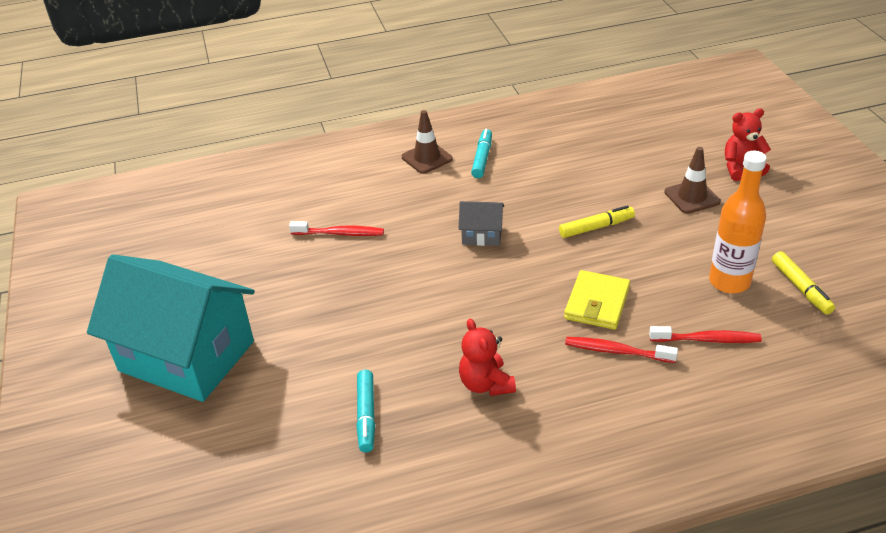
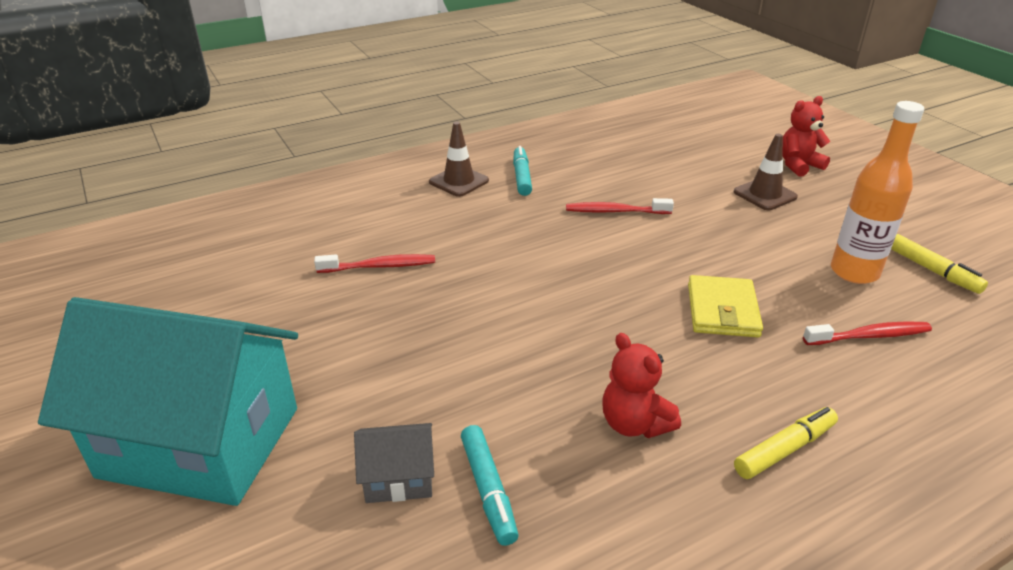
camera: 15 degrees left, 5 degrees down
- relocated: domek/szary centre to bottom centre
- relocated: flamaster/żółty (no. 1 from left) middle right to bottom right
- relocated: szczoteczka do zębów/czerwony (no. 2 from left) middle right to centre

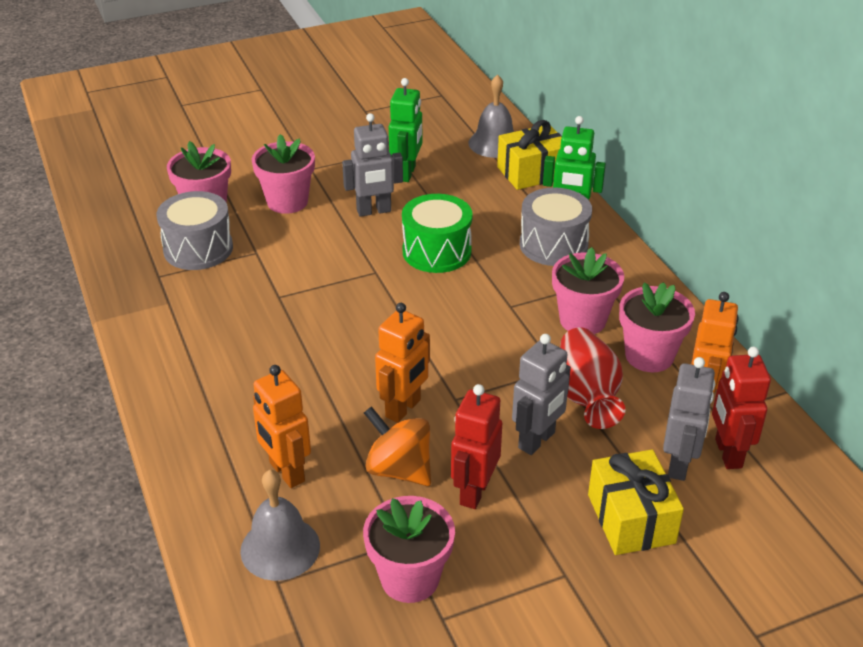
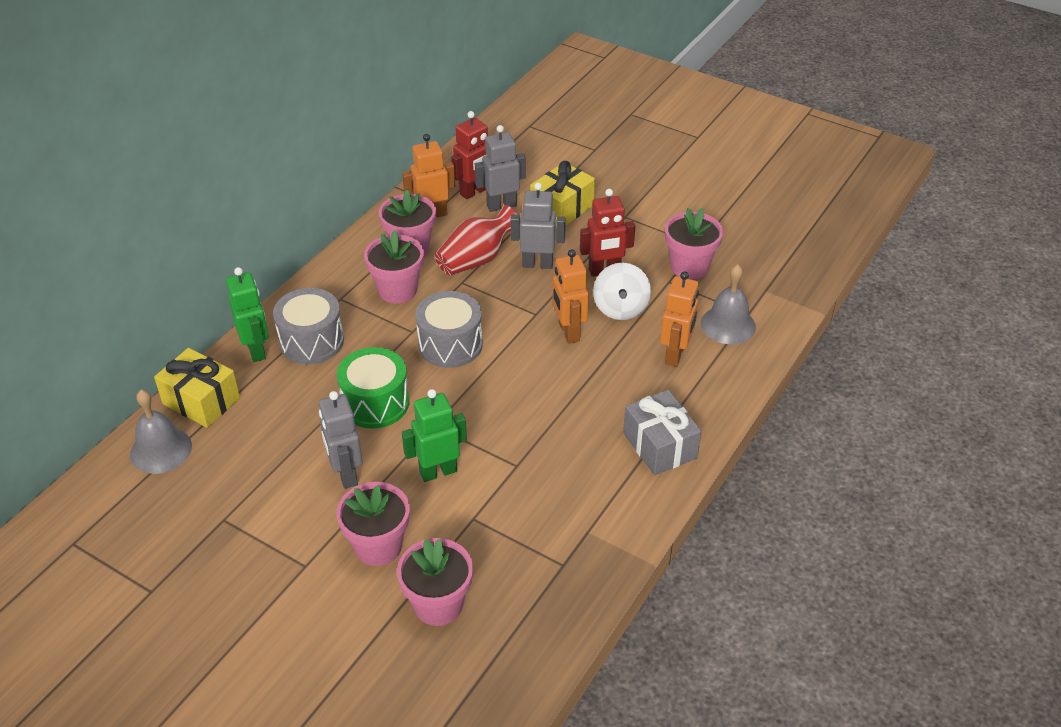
camera: 125 degrees left, 5 degrees up
- appeared: prezent/szary centre
- relocated: bęben/szary (no. 1 from left in the first image) middle left to bęben/szary (no. 2 from left) centre
- relocated: robot/zielony (no. 1 from left in the first image) top centre to robot/zielony (no. 2 from left) centre
- colour: bączek/pomarańczowy bottom centre to bączek/biały centre
- spun: robot/szary (no. 1 from left) top centre = middle left 150 degrees counterclockwise
- spun: robot/pomarańczowy (no. 2 from left) centre = centre 105 degrees counterclockwise

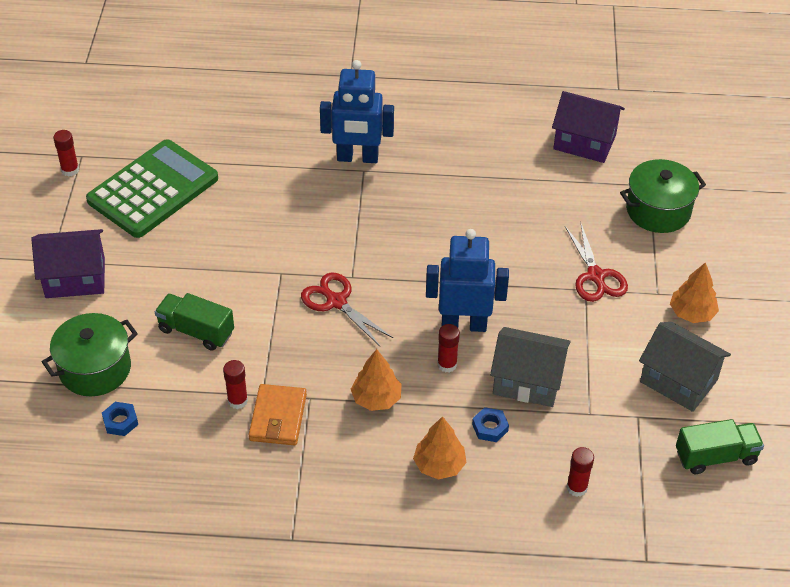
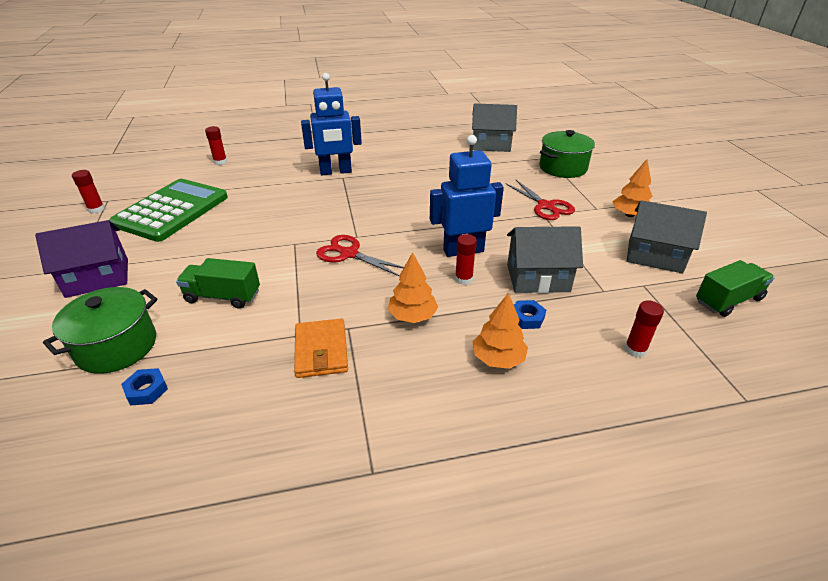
camera: 15 degrees left, 10 degrees down
- relocated: klej w sztyfcie/czerwony (no. 2 from left) middle left to top left
- colour: domek/fioletowy (no. 2 from left) top right to domek/szary (no. 1 from left) top centre

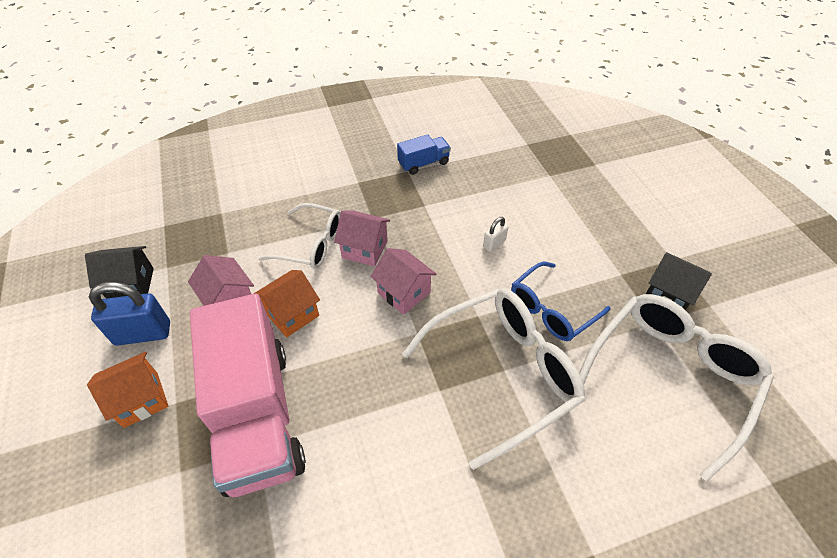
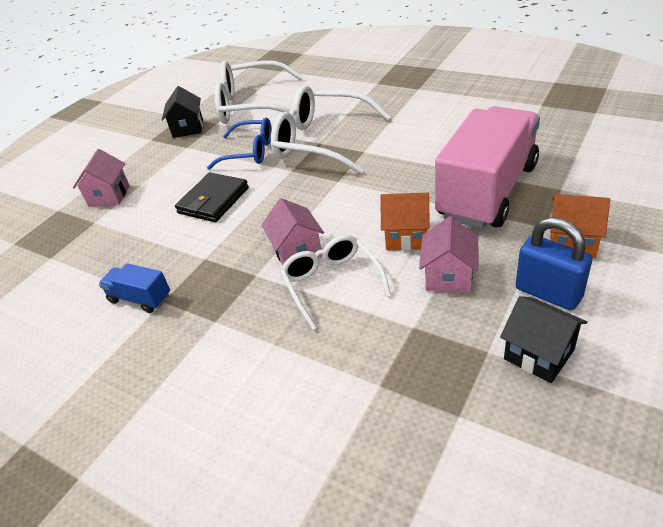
camera: 125 degrees left, 10 degrees down
- relocated: domek/różowy (no. 3 from left in the first image) centre to domek/różowy (no. 1 from left) middle left
- exchanged: kłódka/biały centre to portfel/czarny middle left

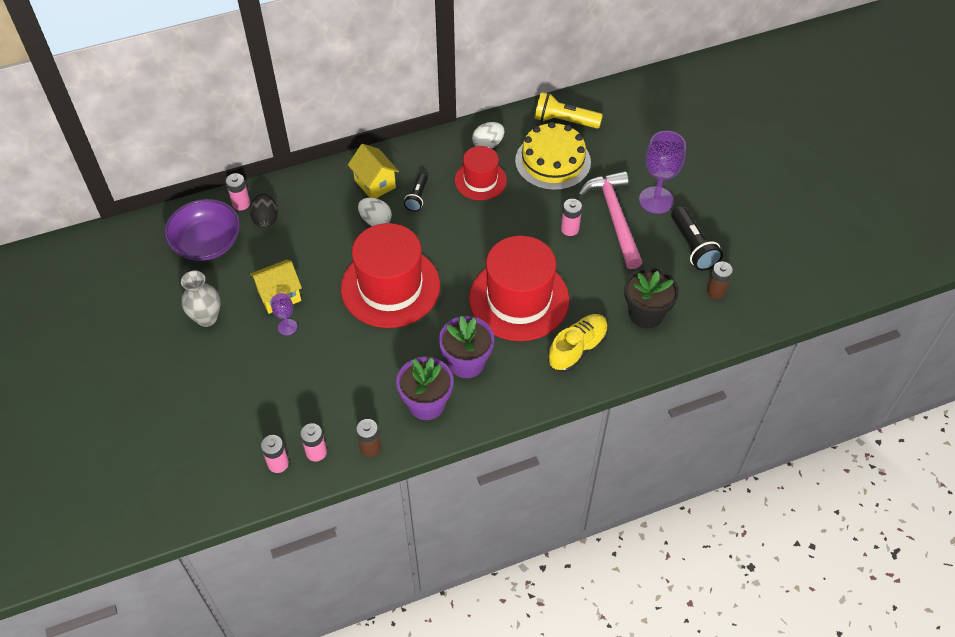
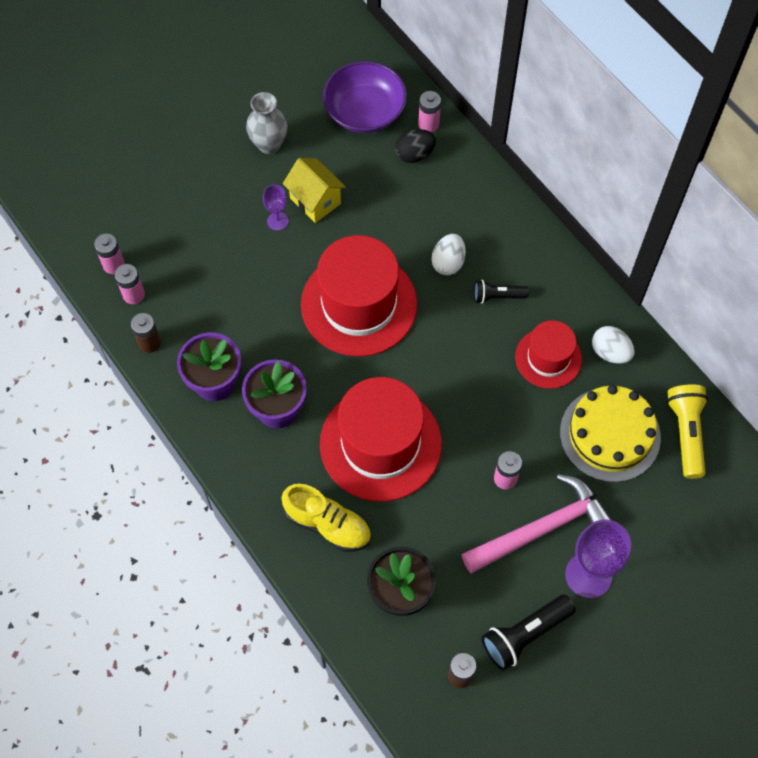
camera: 75 degrees right, 10 degrees up
- missing: domek/żółty (no. 2 from left) top centre

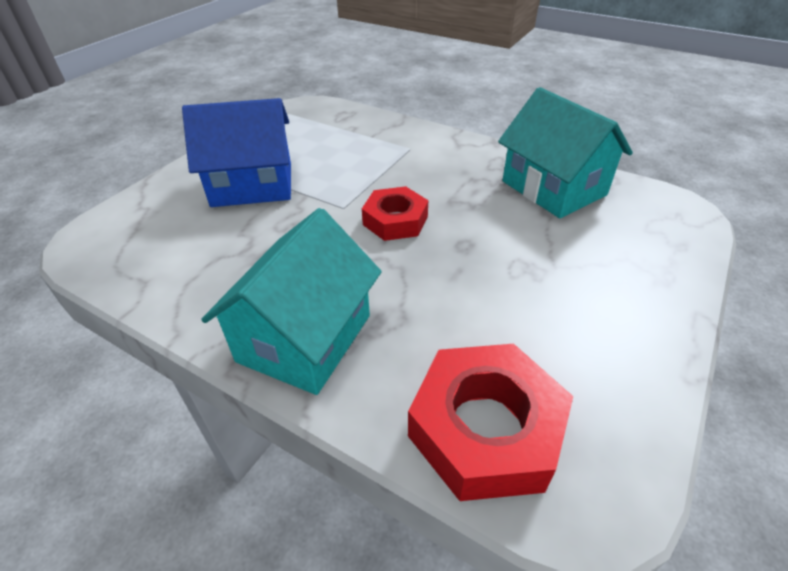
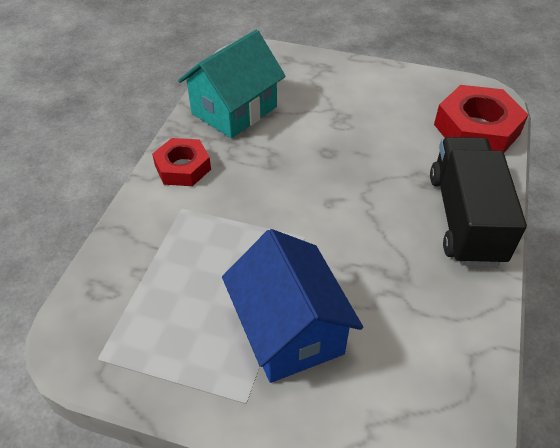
camera: 105 degrees left, 5 degrees up
- relocated: nakrętka/czerwony (no. 1 from left) centre to middle left
- exchanged: domek/turkusowy (no. 1 from left) centre to ciężarówka/czarny middle right

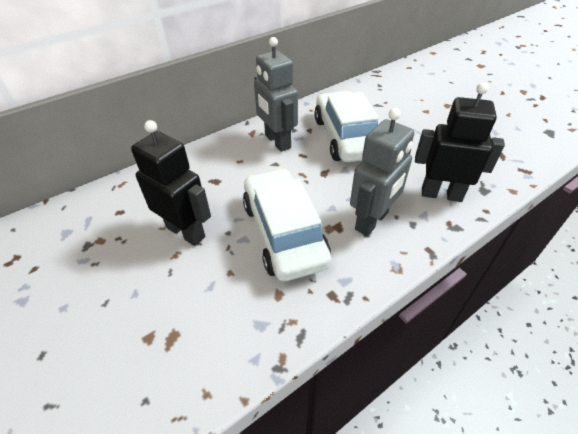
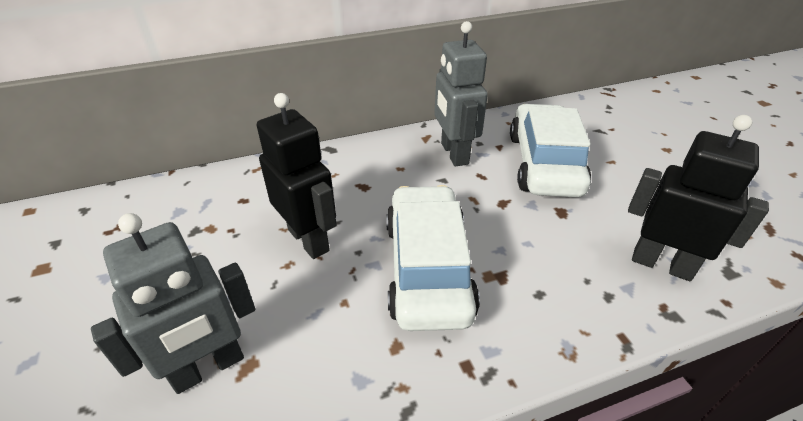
camera: 15 degrees right, 5 degrees down
- relocated: robot/szary (no. 2 from left in the first image) centre to robot/szary (no. 1 from left) bottom left

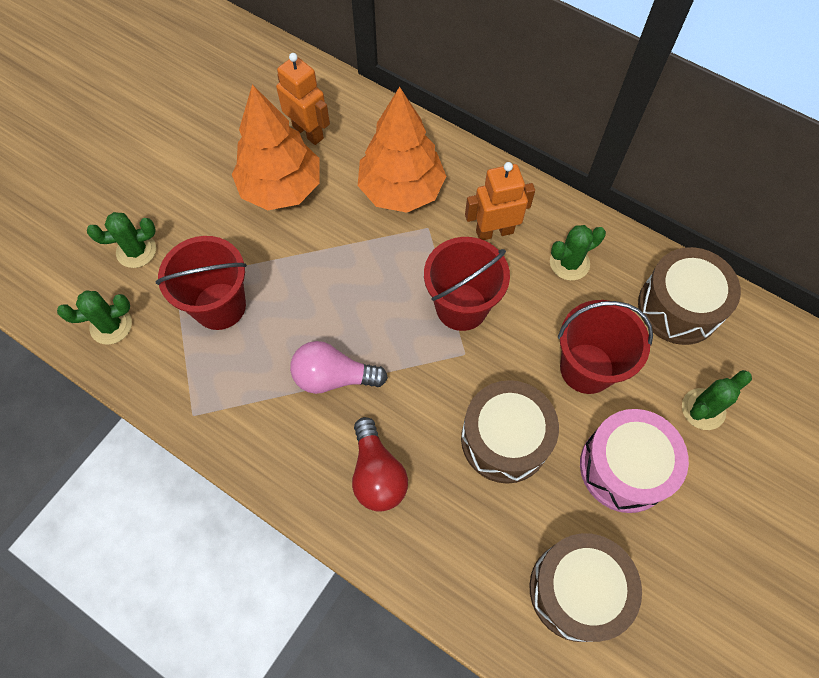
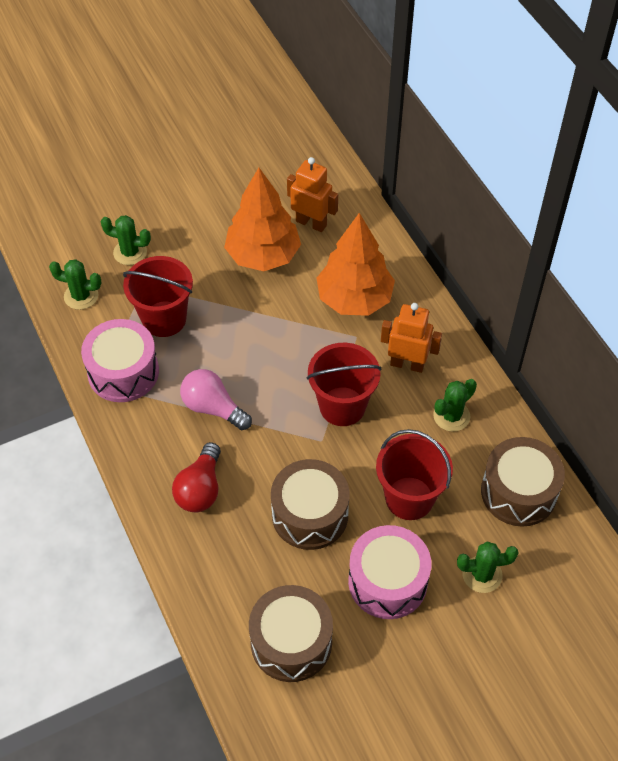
camera: 30 degrees right, 10 degrees down
- appeared: bęben/różowy (no. 1 from left) middle left
- spun: robot/pomarańczowy (no. 1 from left) top centre = top centre 45 degrees counterclockwise
- spun: kaktus/zielony (no. 3 from left) middle right = middle right 45 degrees counterclockwise

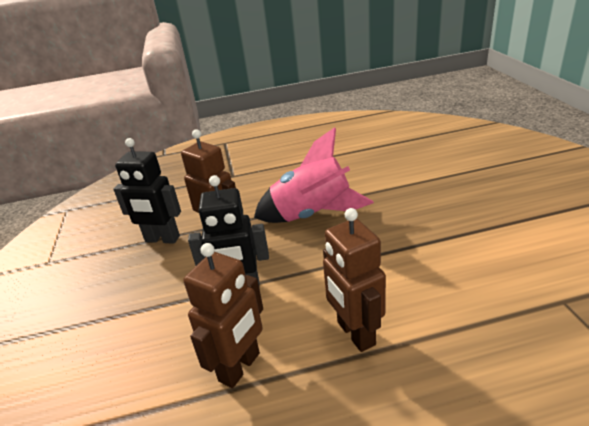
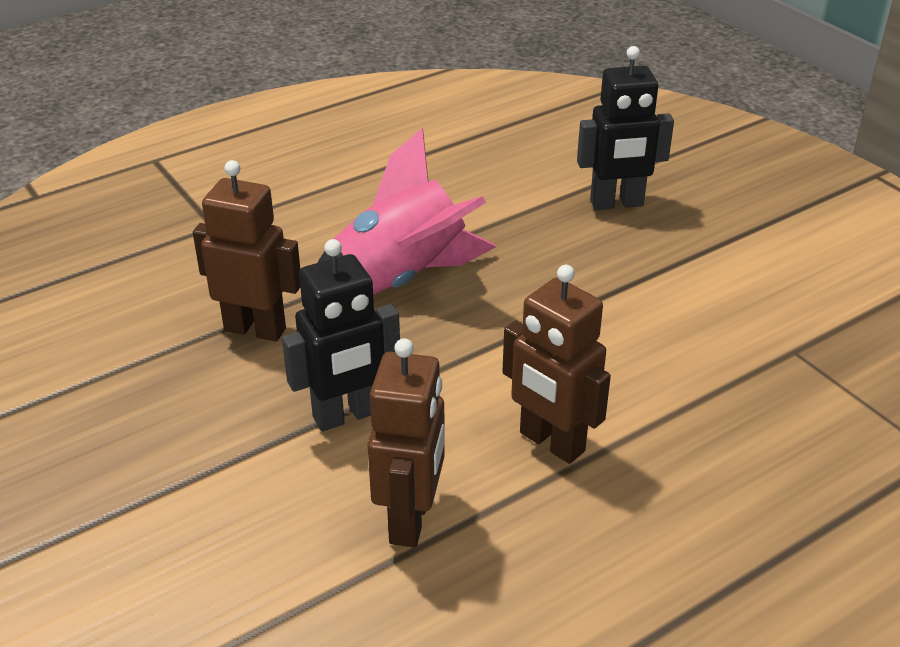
camera: 25 degrees left, 5 degrees up
- relocated: robot/czarny (no. 1 from left in the first image) middle left to robot/czarny (no. 2 from left) top right

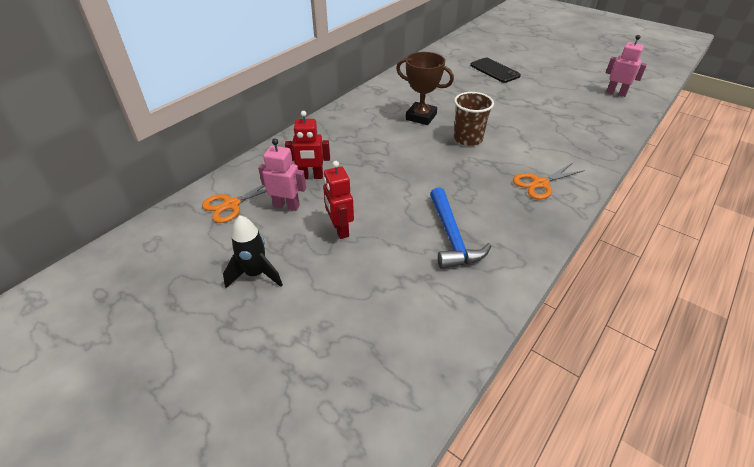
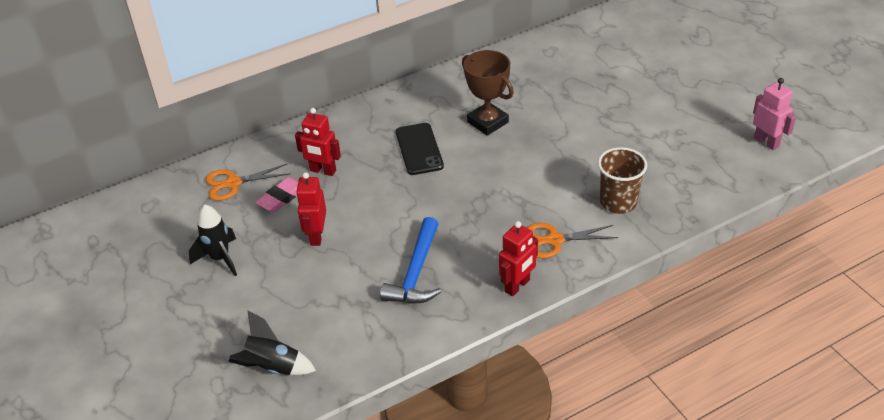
camera: 25 degrees right, 0 degrees up
- appeared: rakieta/czarny (no. 2 from left) bottom left
- appeared: robot/czerwony (no. 3 from left) centre
- relocated: szklanka/brązowy top centre to middle right
- relocated: telefon/czarny top centre to centre
- exchanged: robot/różowy (no. 1 from left) centre to gumka do mazania/różowy middle left

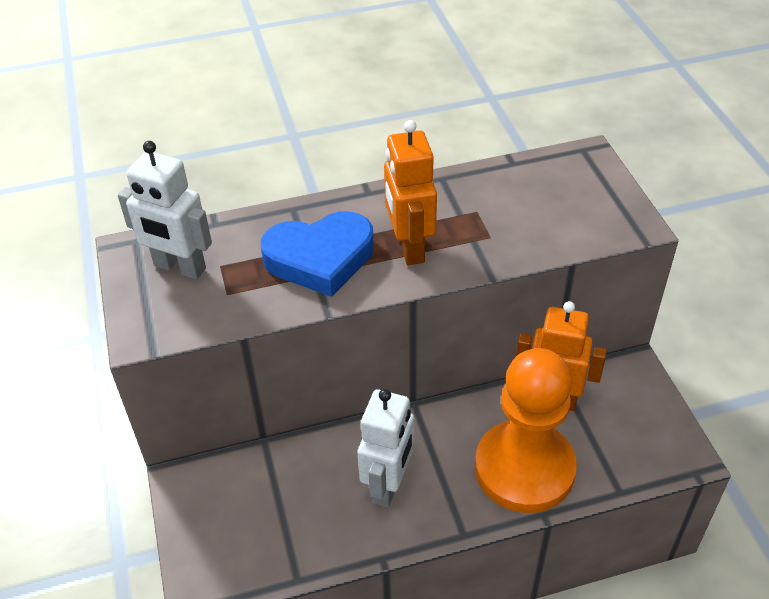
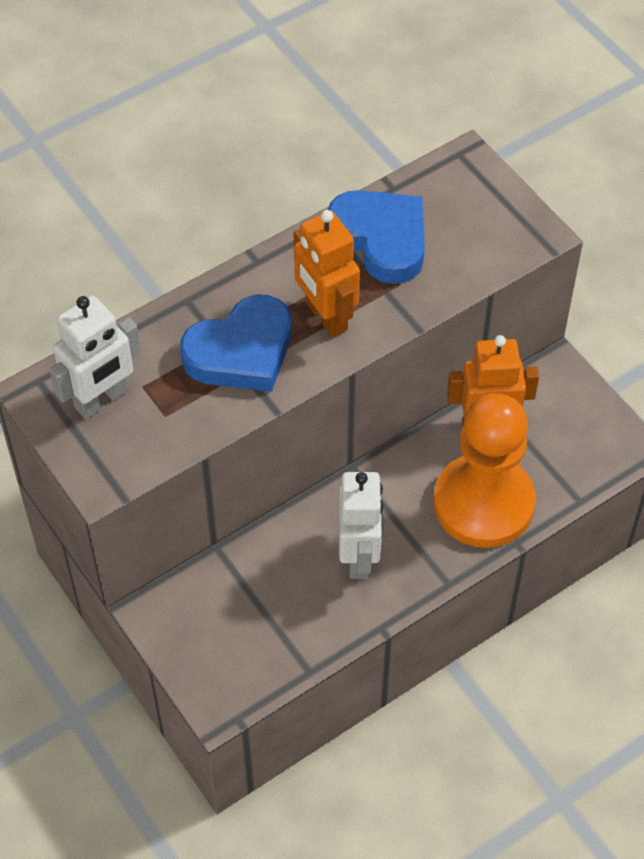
camera: 20 degrees left, 10 degrees up
- appeared: serce/niebieski (no. 2 from left) top centre
- spun: robot/biały (no. 1 from left) middle left = middle left 45 degrees counterclockwise

